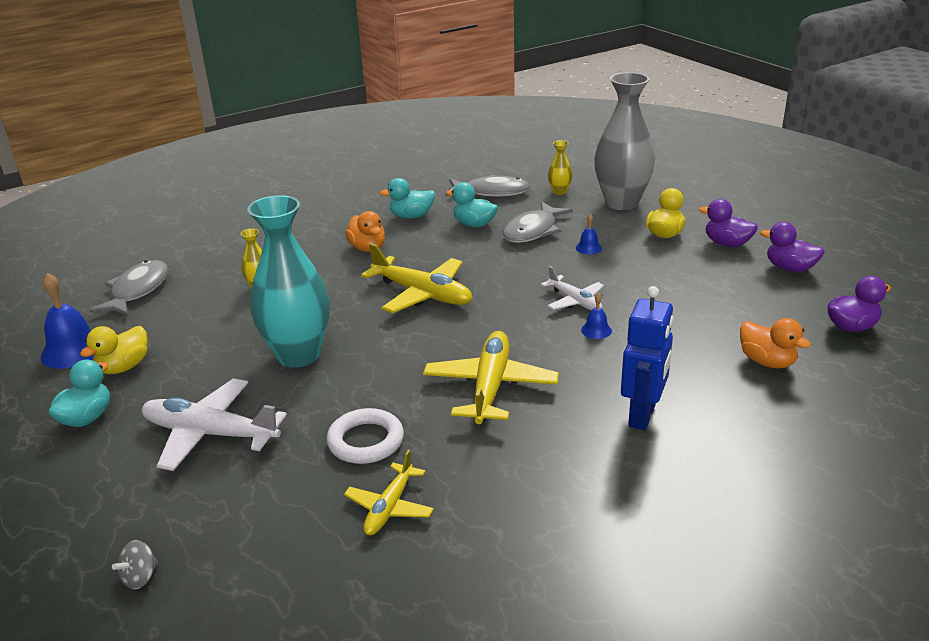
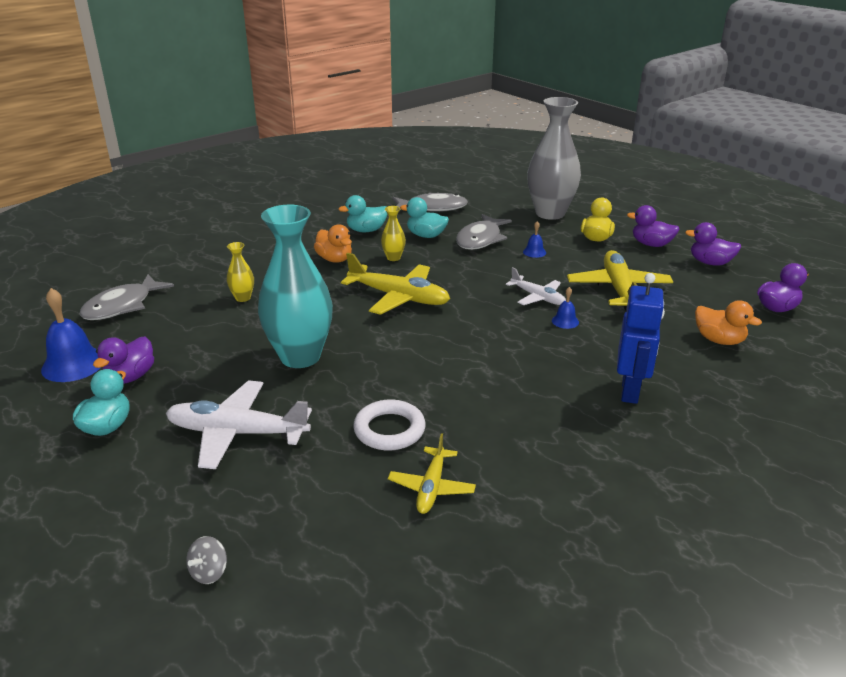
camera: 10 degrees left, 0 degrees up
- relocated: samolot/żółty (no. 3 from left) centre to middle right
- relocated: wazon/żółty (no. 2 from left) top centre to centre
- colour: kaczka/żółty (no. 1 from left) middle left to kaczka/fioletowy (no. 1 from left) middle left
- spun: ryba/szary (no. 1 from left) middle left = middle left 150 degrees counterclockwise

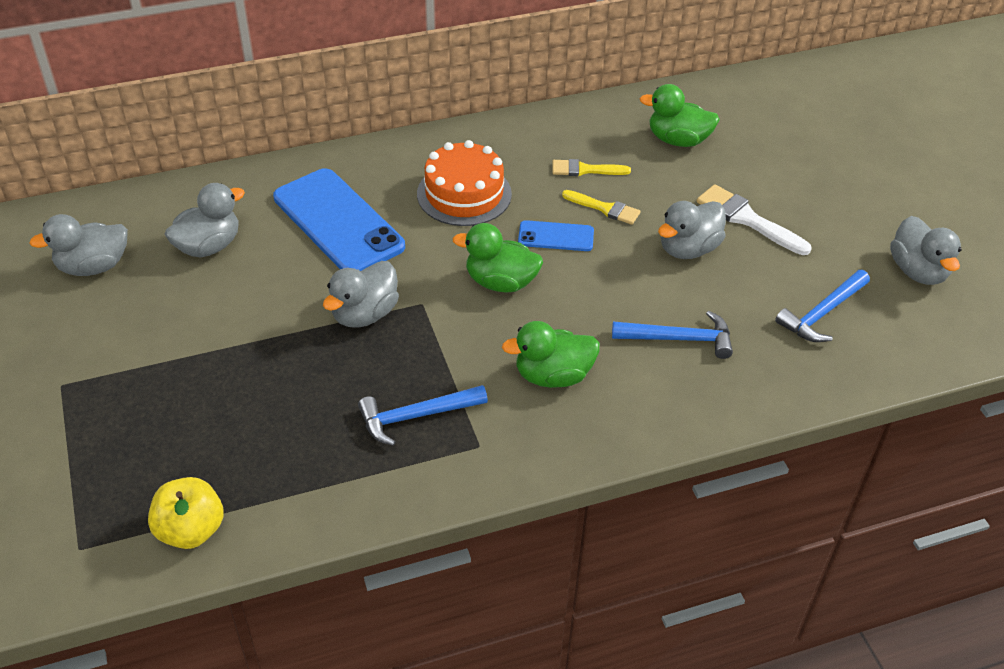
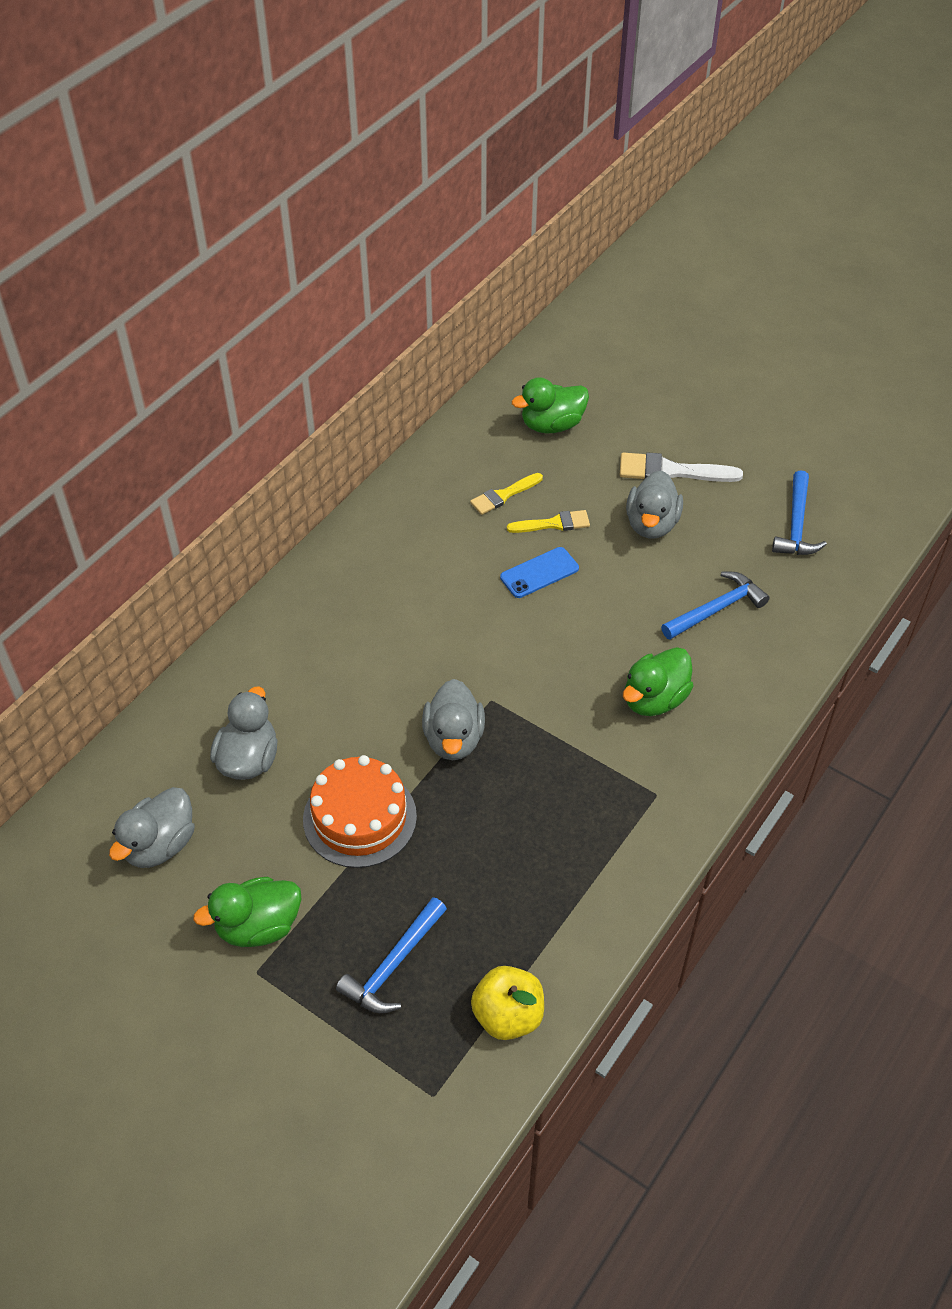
camera: 35 degrees left, 5 degrees up
- missing: telefon/niebieski (no. 1 from left) top centre
- missing: kaczka/szary (no. 5 from left) middle right
- relocated: młotek/niebieski (no. 1 from left) centre to bottom centre
- relocated: tort/pomarańczowy top centre to centre
- relocated: kaczka/zielony (no. 1 from left) centre to bottom left

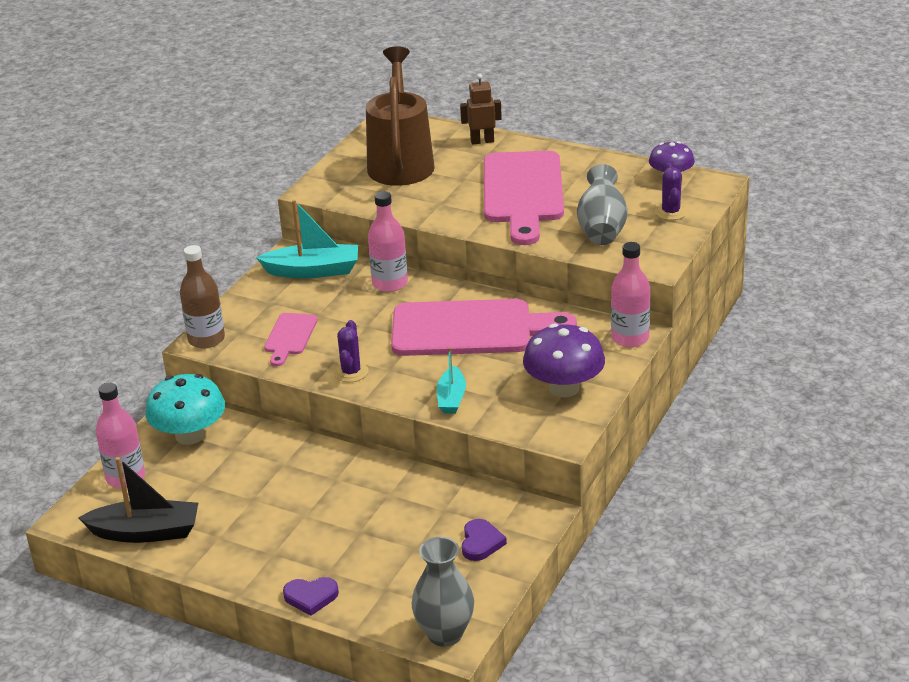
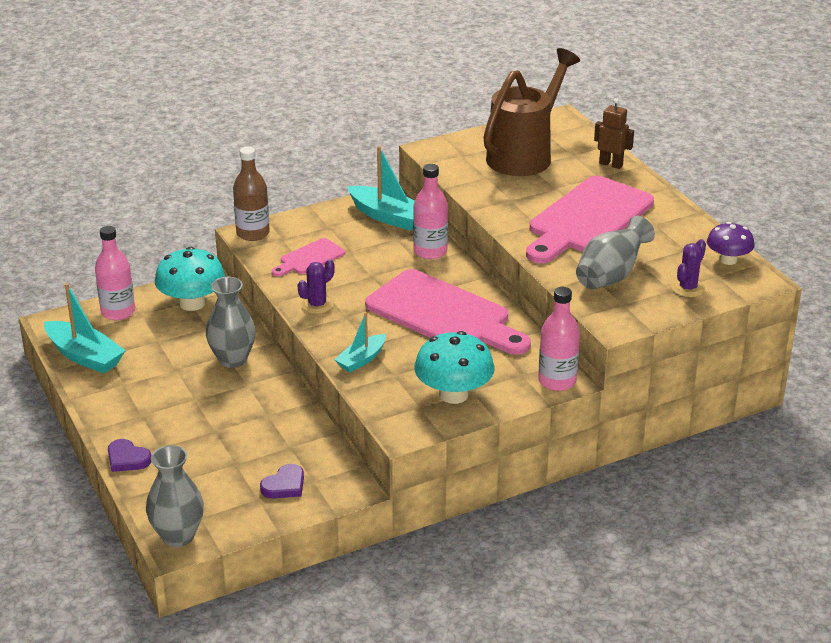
camera: 35 degrees right, 0 degrees up
- appeared: wazon/szary (no. 2 from left) middle left
- colour: łódka/czarny bottom left to łódka/turkusowy (no. 1 from left) middle left
- colour: grzyb/fioletowy (no. 1 from left) centre to grzyb/turkusowy (no. 2 from left) centre

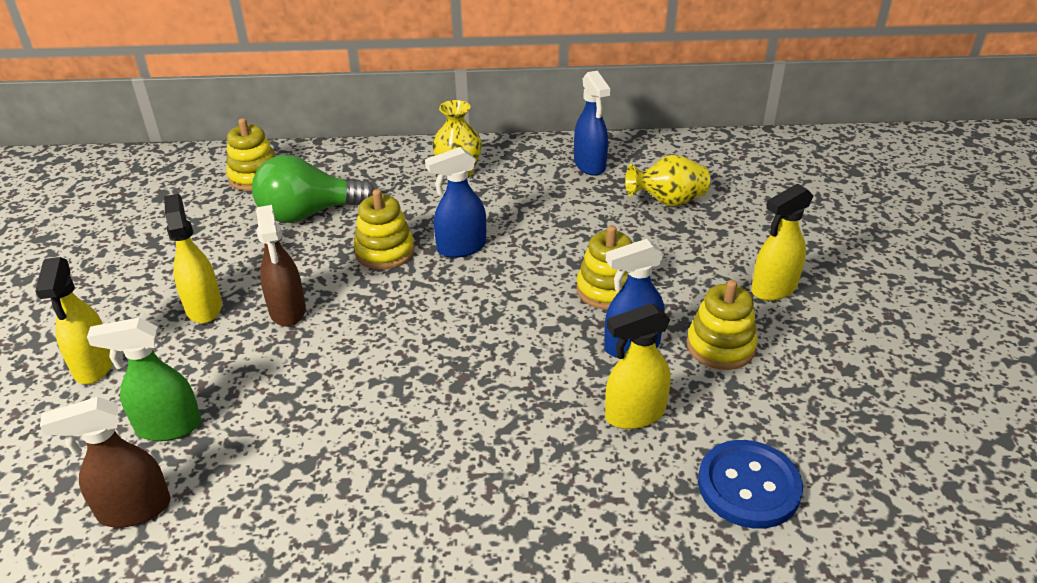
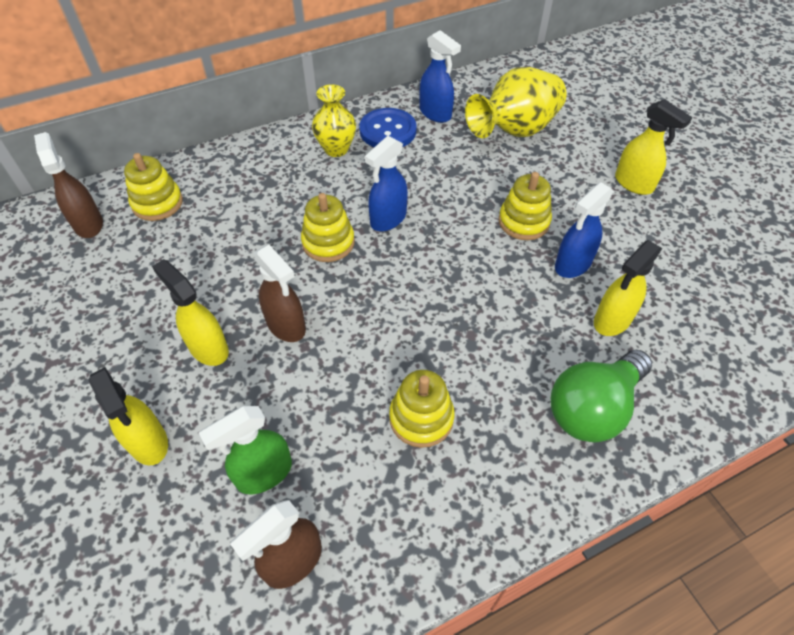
camera: 25 degrees left, 15 degrees up
- appeared: spryskiwacz/brązowy (no. 1 from left) top left
- relocated: żarówka/zielony top left to middle right
- relocated: zabawka nakładanka/żółty (no. 4 from left in the first image) middle right to zabawka nakładanka/żółty (no. 3 from left) centre
- relocated: guzik/niebieski bottom right to top centre
- spun: spryskiwacz/żółty (no. 4 from left) middle right = top right 75 degrees counterclockwise
- size: wazon/żółty (no. 2 from left) top centre = top centre x1.55

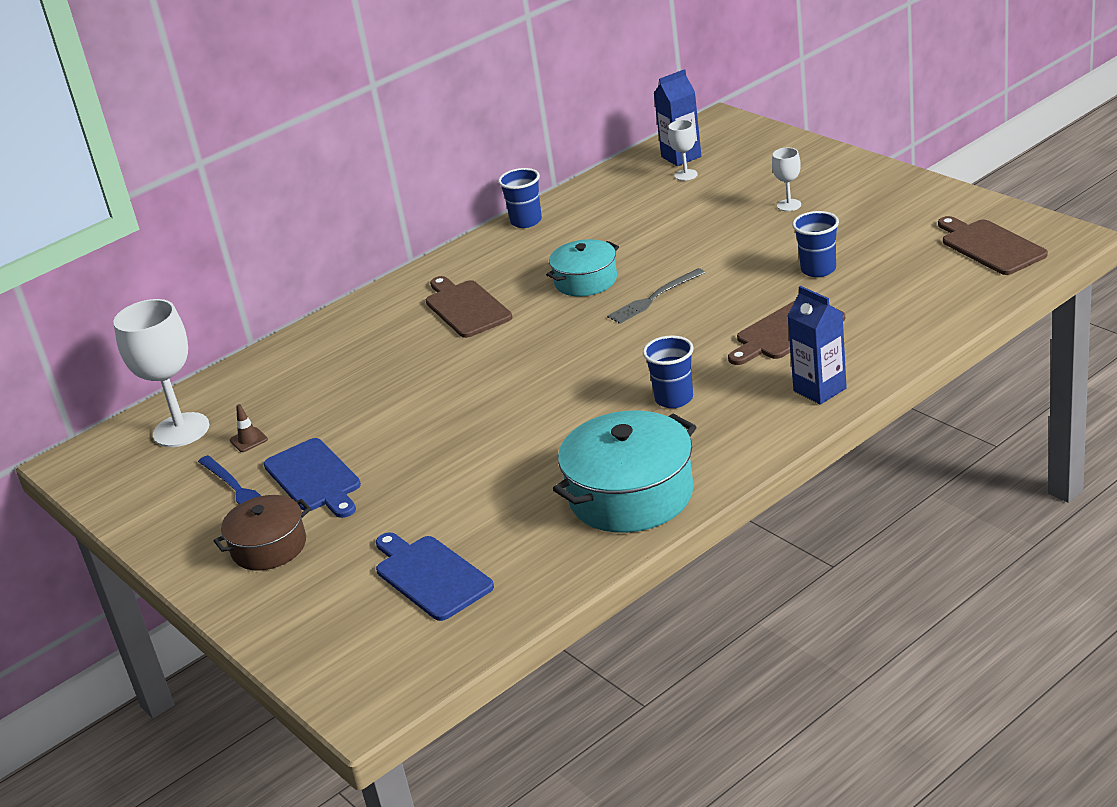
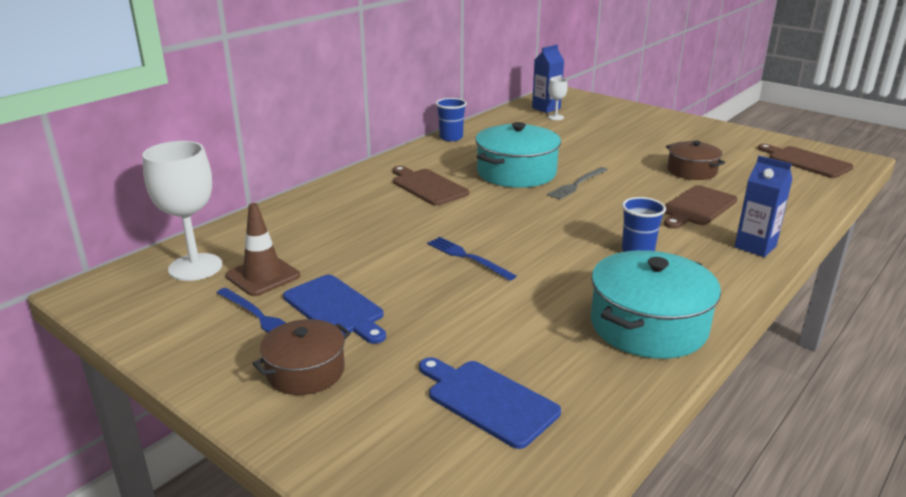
camera: 15 degrees left, 5 degrees down
- missing: kielich/biały (no. 3 from left) top right
- appeared: widelec/niebieski (no. 2 from left) centre
- exchanged: szklanka/niebieski (no. 3 from left) top right to garnek/brązowy (no. 2 from left) top right
- size: pachołek/brązowy middle left = middle left x2.03
- size: garnek/turkusowy (no. 1 from left) top centre = top centre x1.63

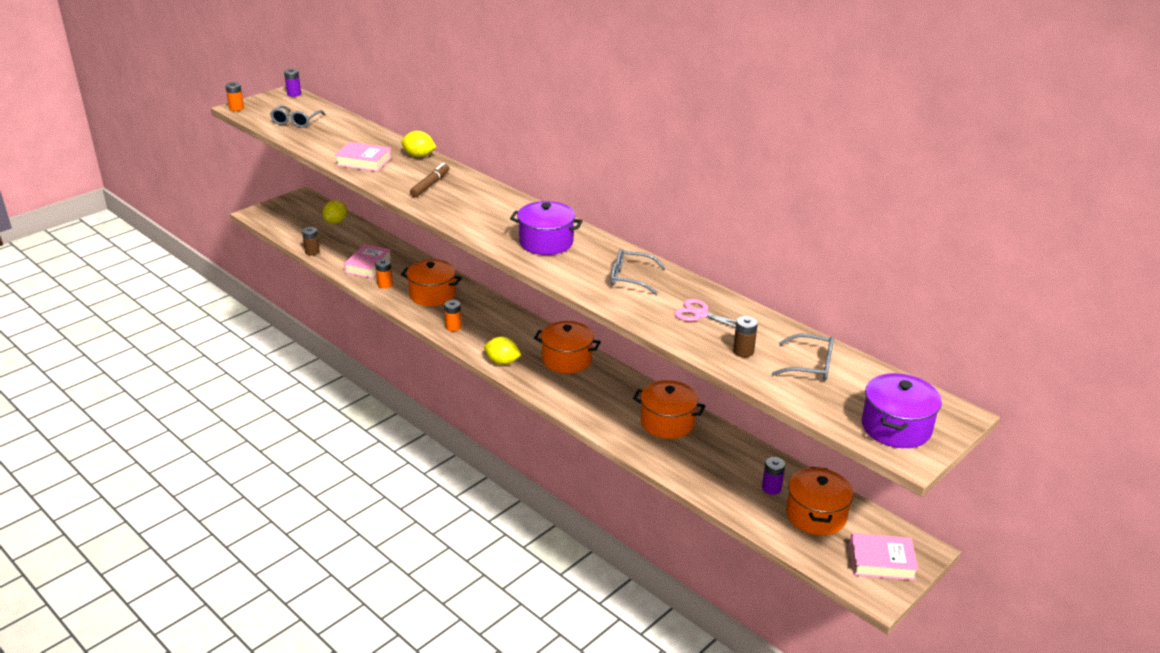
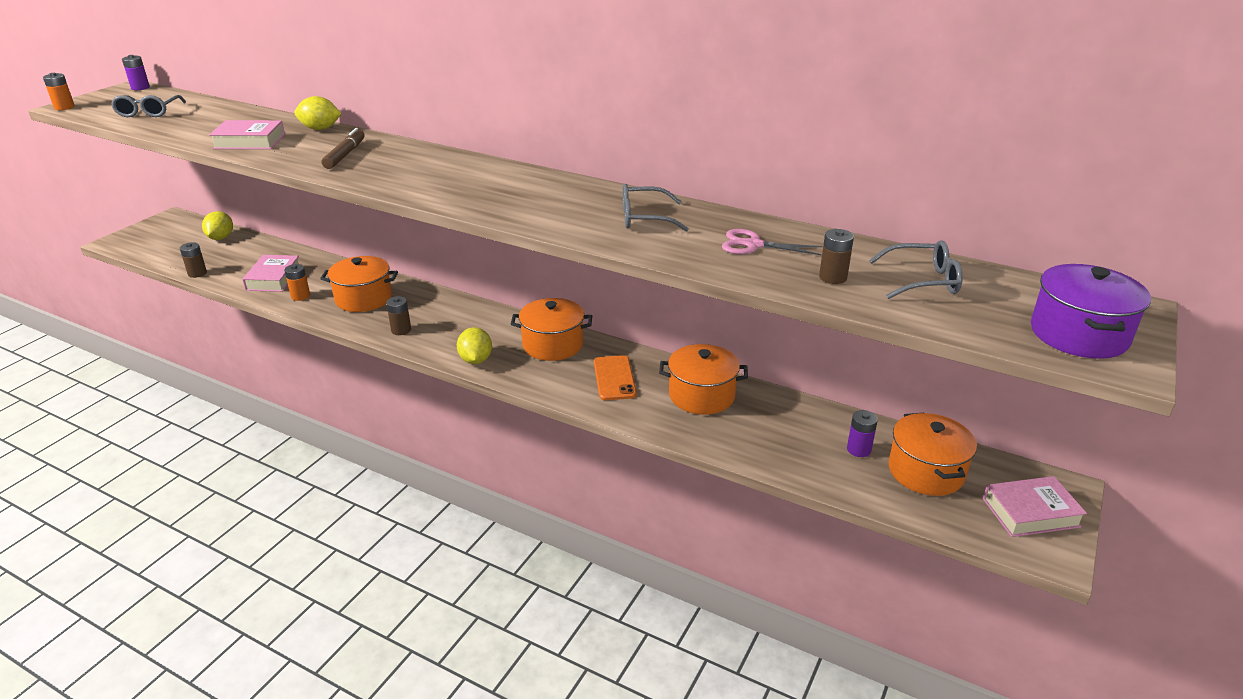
camera: 15 degrees left, 0 degrees up
- missing: garnek/fioletowy (no. 1 from left) centre
- appeared: telefon/pomarańczowy centre
- colour: bateria/pomarańczowy (no. 3 from left) centre to bateria/brązowy (no. 2 from left) middle left
- spun: cytryna/żółty (no. 3 from left) centre = centre 75 degrees clockwise

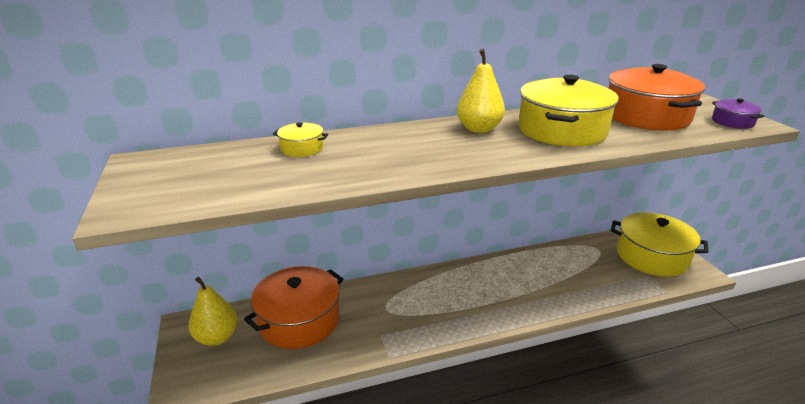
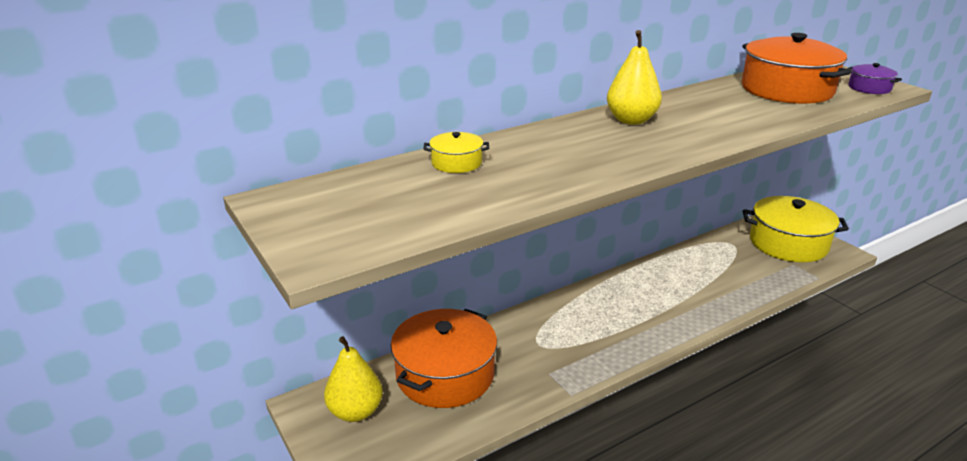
camera: 15 degrees left, 0 degrees up
- missing: garnek/żółty (no. 2 from left) top right

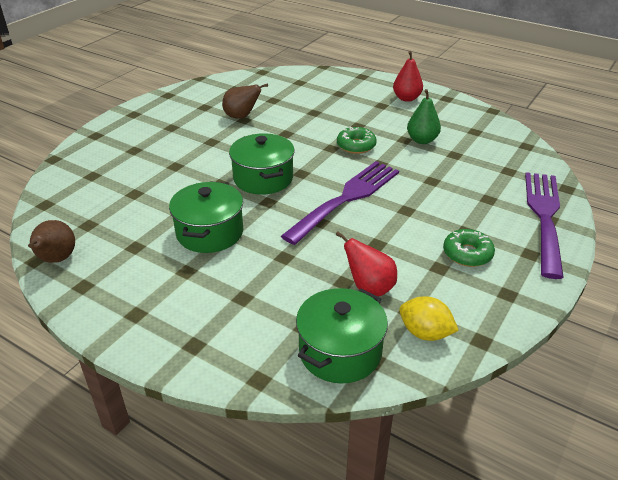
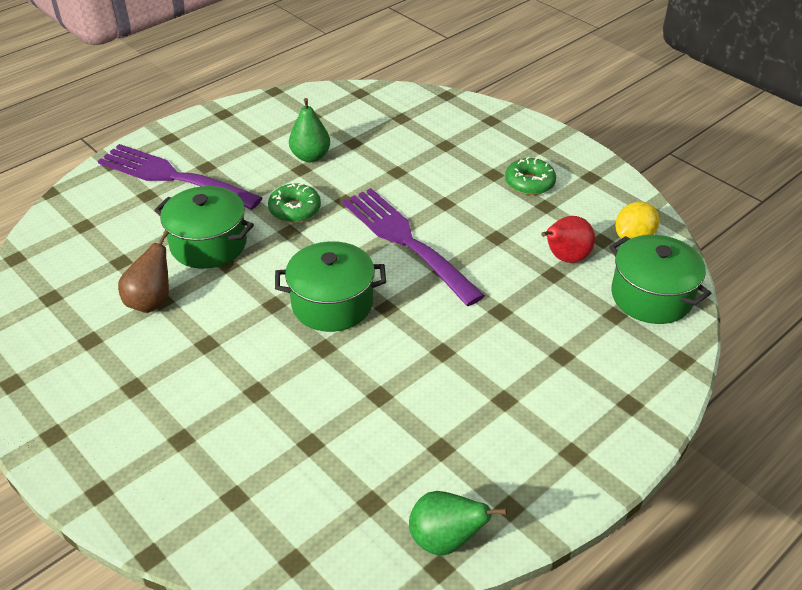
camera: 75 degrees left, 5 degrees up
- missing: gruszka/czerwony (no. 2 from left) top centre
- relocated: garnek/zielony (no. 1 from left) centre to middle left
- relocated: widelec/fioletowy (no. 2 from left in the first image) middle right to widelec/fioletowy (no. 1 from left) top left
- colour: gruszka/brązowy (no. 1 from left) middle left to gruszka/zielony (no. 2 from left) bottom centre

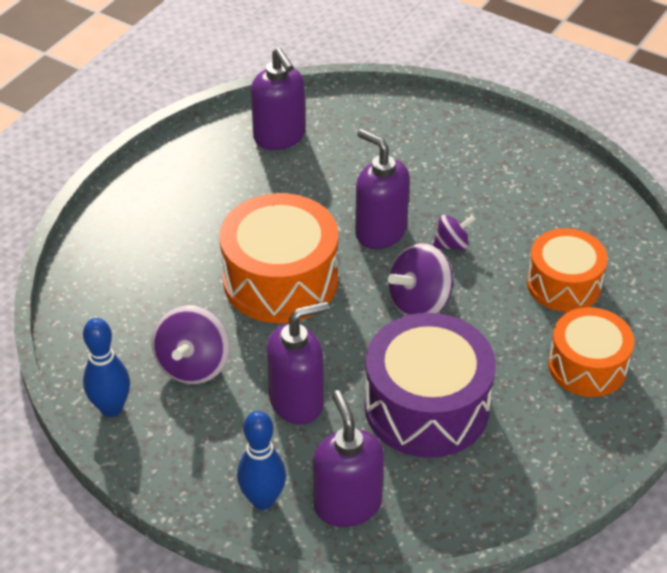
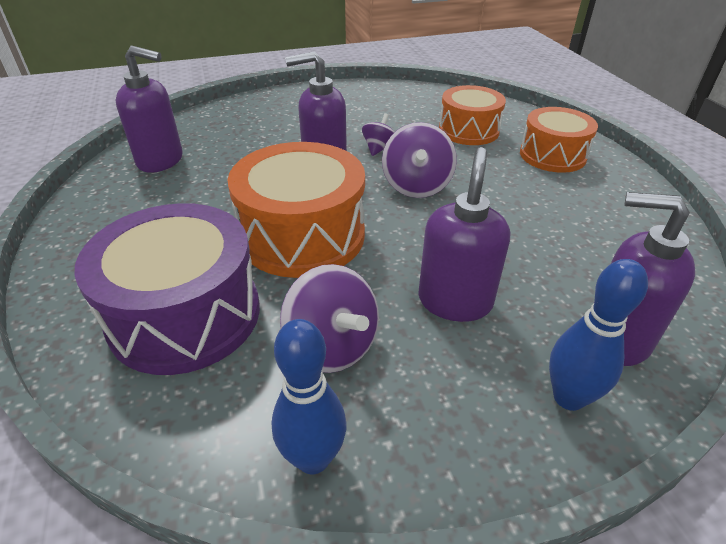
camera: 50 degrees left, 5 degrees down
- relocated: bęben/fioletowy bottom centre to middle left

